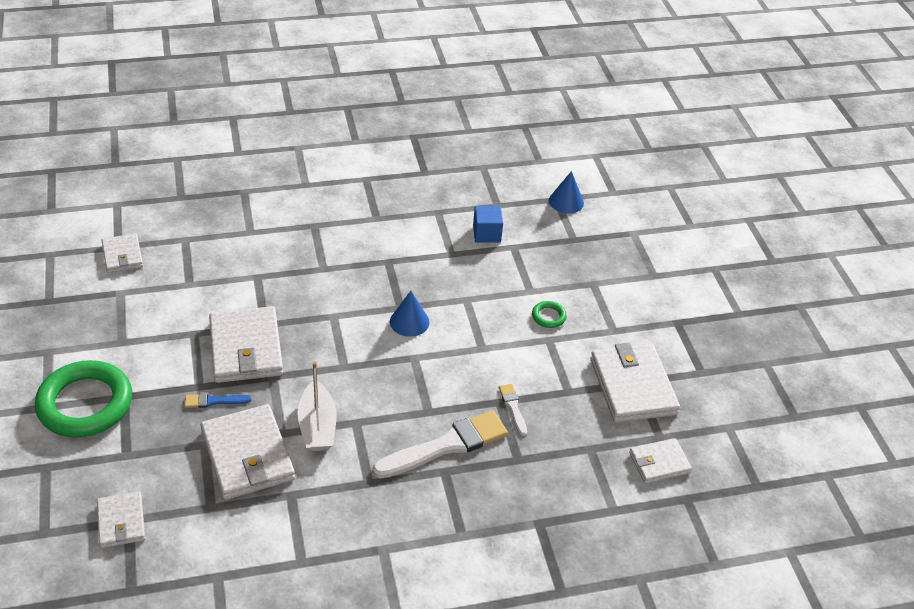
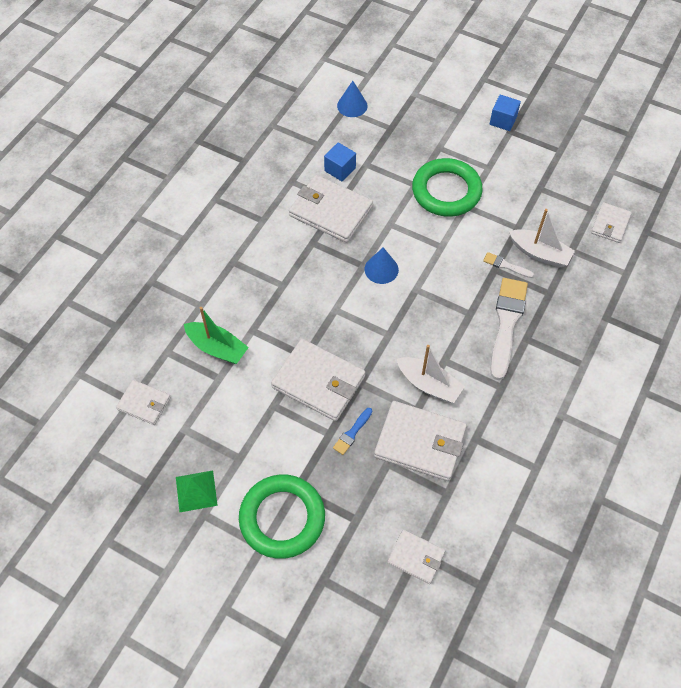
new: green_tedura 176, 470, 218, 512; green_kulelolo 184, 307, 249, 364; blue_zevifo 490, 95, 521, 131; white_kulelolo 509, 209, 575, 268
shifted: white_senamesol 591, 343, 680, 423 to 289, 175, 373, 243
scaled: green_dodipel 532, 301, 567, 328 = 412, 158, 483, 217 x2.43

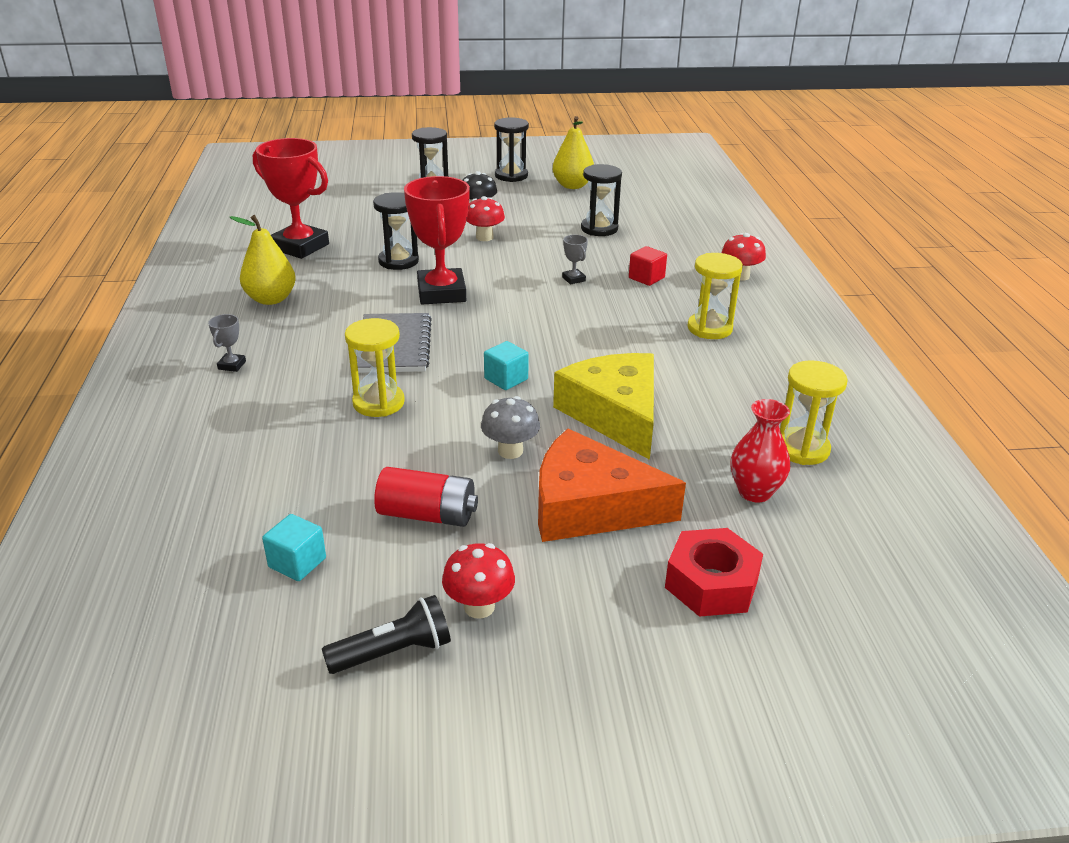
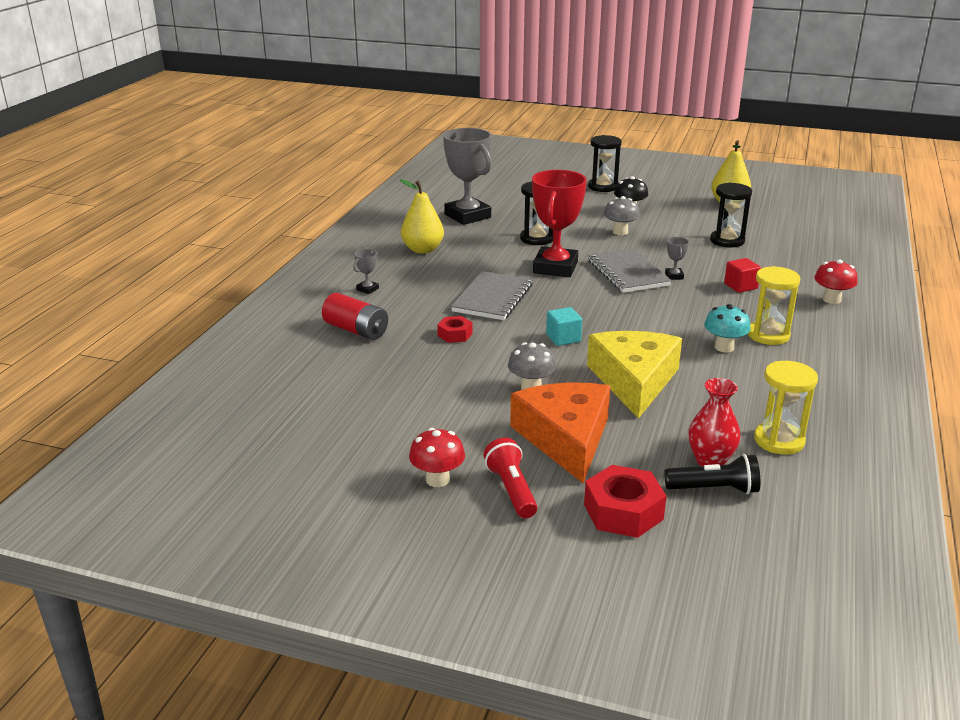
gone: turquoise_zevifo 262, 514, 326, 581; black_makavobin 494, 117, 529, 182
new: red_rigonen 483, 438, 538, 519; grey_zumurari 588, 248, 672, 293; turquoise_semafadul 704, 304, 750, 352
shifted: black_rigonen 322, 595, 451, 674 to 664, 454, 760, 494; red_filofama 374, 467, 478, 527 to 322, 293, 388, 340
swapped: yellow_makavobin 345, 318, 405, 417 to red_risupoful 437, 316, 472, 343
repainted: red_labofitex 253, 138, 329, 259 to grey_labofitex 443, 128, 492, 225; red_semafadul 466, 196, 505, 241 to grey_semafadul 604, 196, 640, 235
rotated: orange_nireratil 538, 429, 686, 542 = 510, 382, 610, 484 45 degrees clockwise

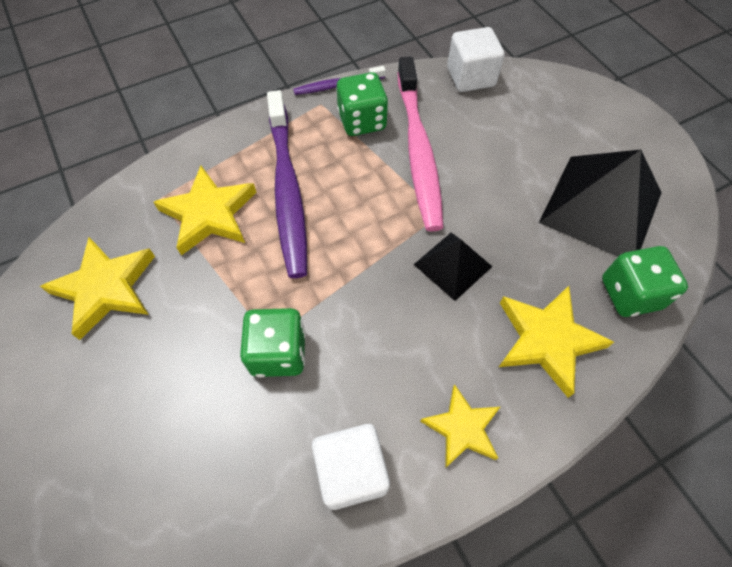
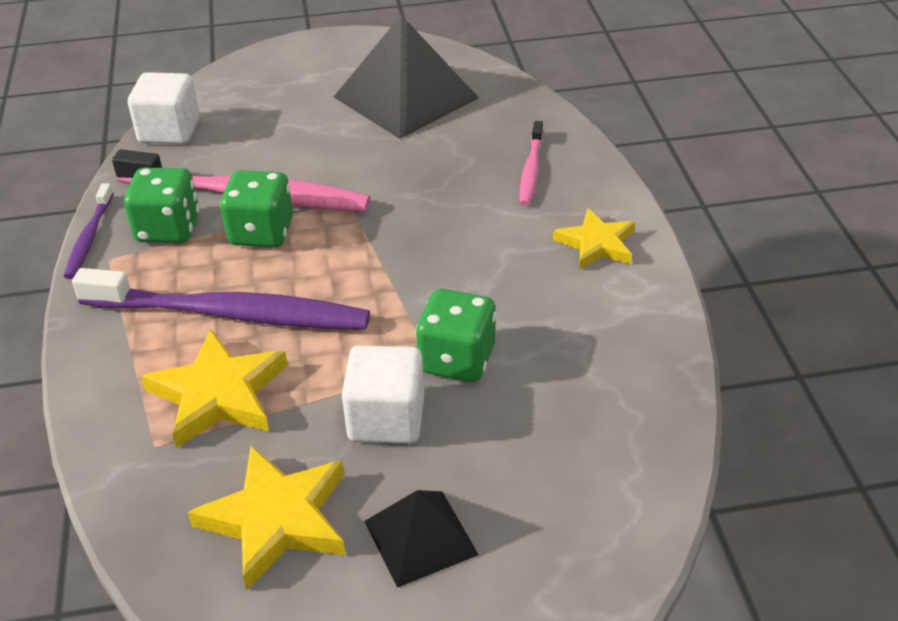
shifted: white_zevifo 312, 424, 390, 510 to 342, 345, 424, 444; black_tedura 414, 233, 492, 301 to 364, 490, 479, 588; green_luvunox 602, 246, 688, 317 to 220, 170, 293, 247
swapped: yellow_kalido 499, 286, 614, 398 to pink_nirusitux 520, 121, 543, 205

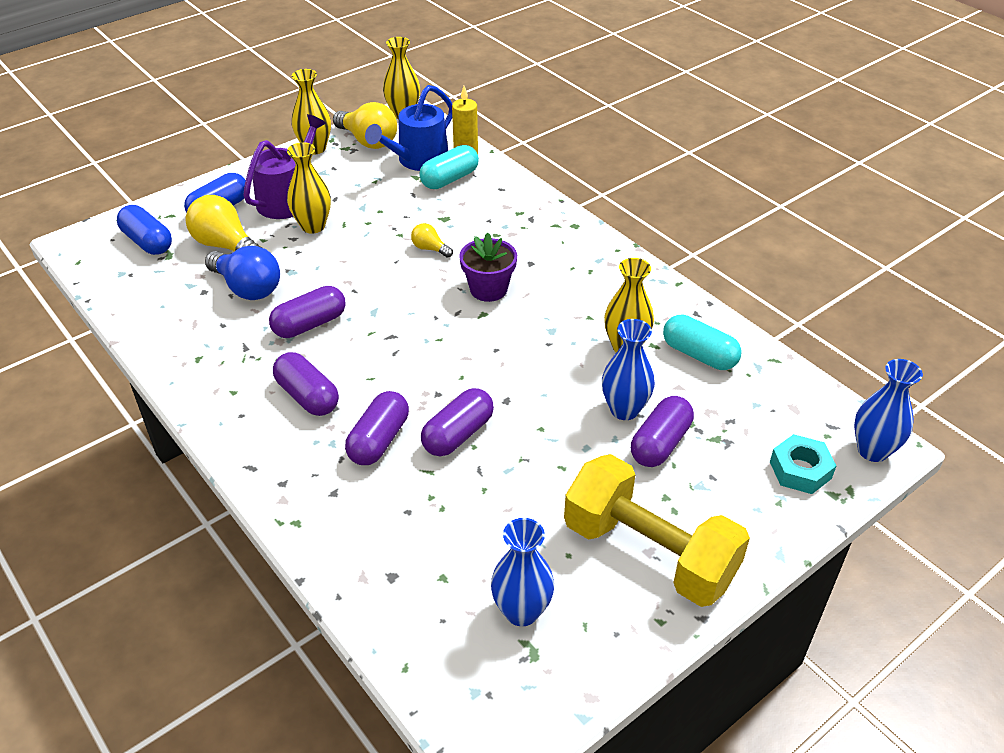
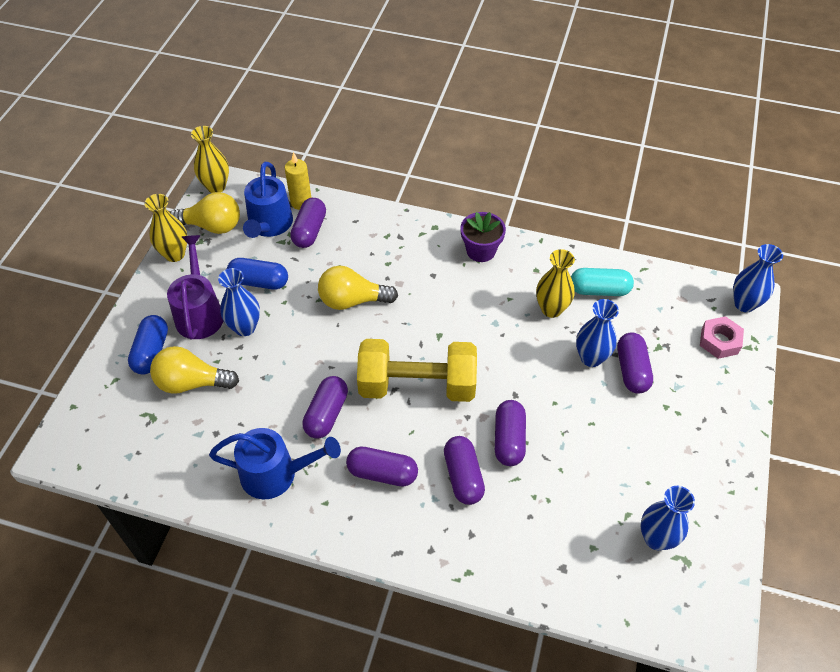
gone: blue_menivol 205, 246, 280, 300
new: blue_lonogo 209, 428, 341, 499
shifted: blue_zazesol 117, 205, 172, 255 to 227, 258, 288, 290; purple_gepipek 459, 233, 517, 302 to 460, 212, 506, 262; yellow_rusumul 564, 454, 750, 607 to 357, 339, 477, 402
repainted: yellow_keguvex 287, 142, 331, 234 to blue_keguvex 218, 268, 260, 336; turquoise_zazesol 419, 145, 479, 189 to purple_zazesol 290, 198, 326, 248; turquoise_risupoful 770, 434, 836, 494 to pink_risupoful 700, 316, 744, 359
scaled: yellow_menivol 411, 223, 453, 258 = 318, 266, 398, 310 x1.95

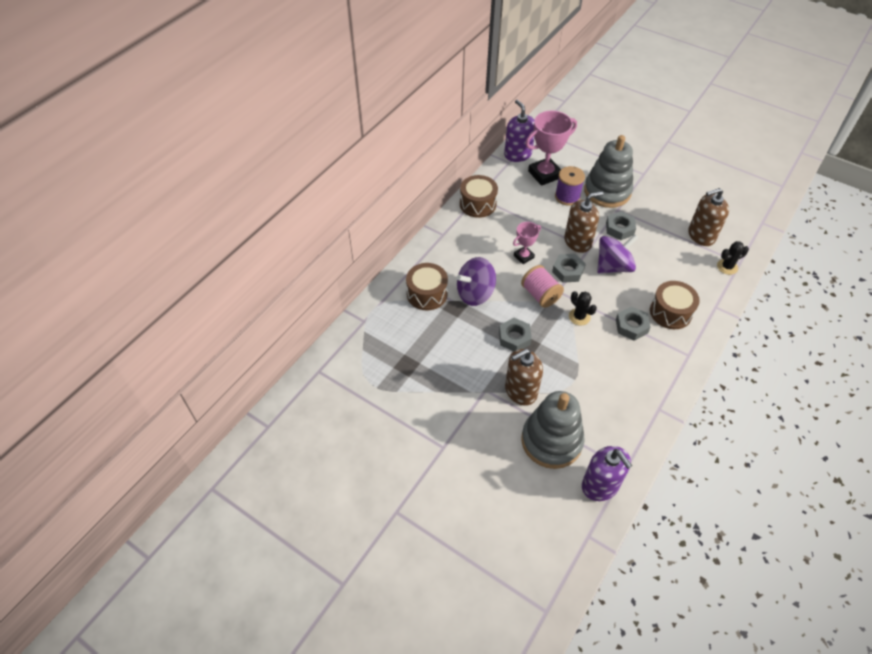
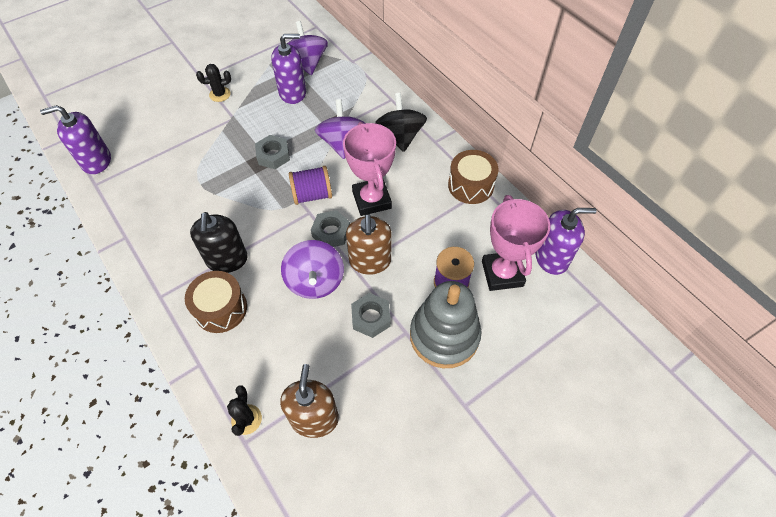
gone: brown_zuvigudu 406, 263, 448, 310; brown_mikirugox 505, 349, 543, 406; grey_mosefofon 521, 391, 585, 469
new: purple_mikirugox 271, 34, 306, 104; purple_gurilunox 287, 21, 328, 75; black_gurilunox 375, 93, 427, 152
shifted: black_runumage 569, 291, 597, 325 to 196, 64, 231, 102
swapped: grey_risupoful 616, 306, 651, 341 to black_mikirugox 190, 212, 248, 273
repainted: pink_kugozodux 521, 265, 564, 308 to purple_kugozodux 289, 166, 332, 205
scaled: pink_labofitex 513, 222, 541, 264 = 343, 122, 396, 216 x1.81

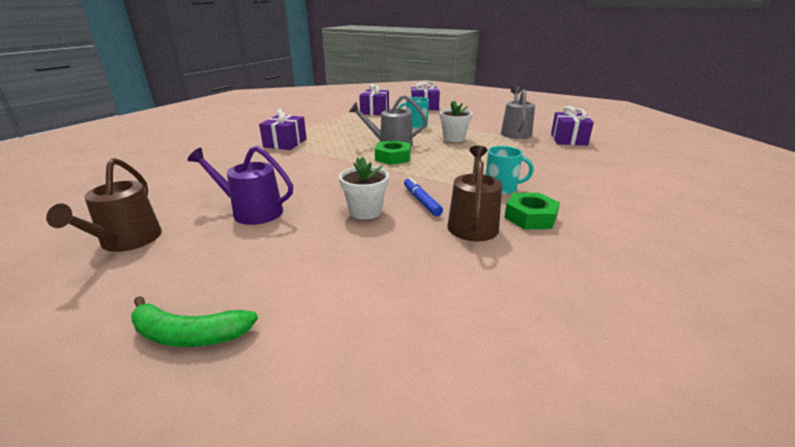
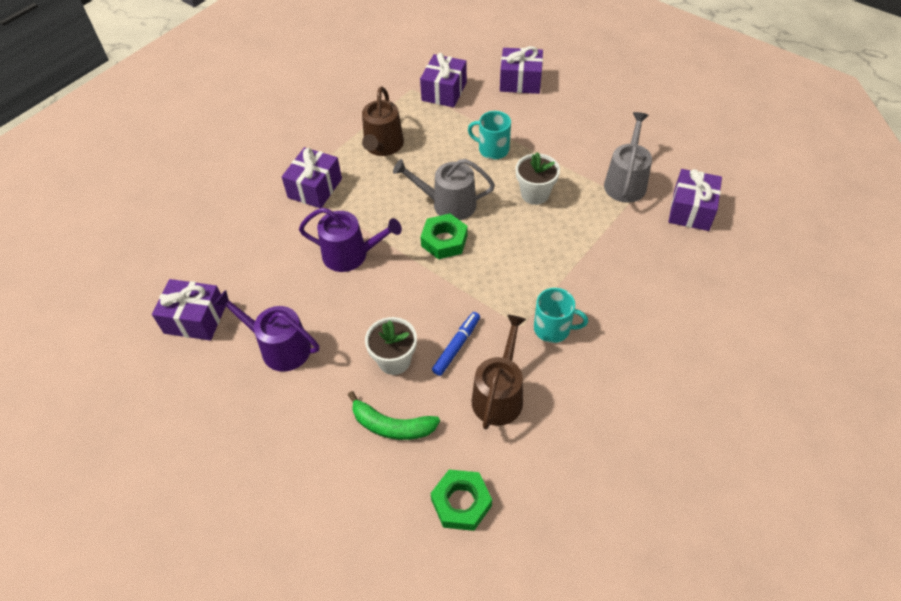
new: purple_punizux 152, 279, 226, 341; purple_lonogo 299, 208, 402, 272
shifted: brown_lonogo 46, 158, 162, 252 to 362, 87, 404, 156; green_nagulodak 131, 296, 258, 347 to 348, 391, 440, 440; green_risupoful 504, 193, 560, 229 to 430, 470, 492, 531
rotated: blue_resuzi 404, 177, 443, 216 = 432, 312, 480, 376 45 degrees clockwise

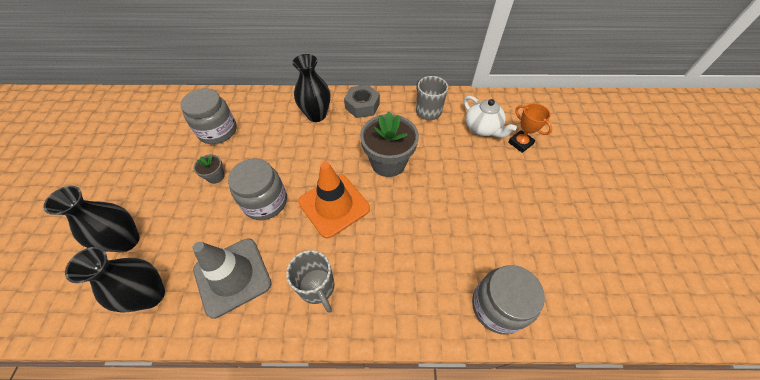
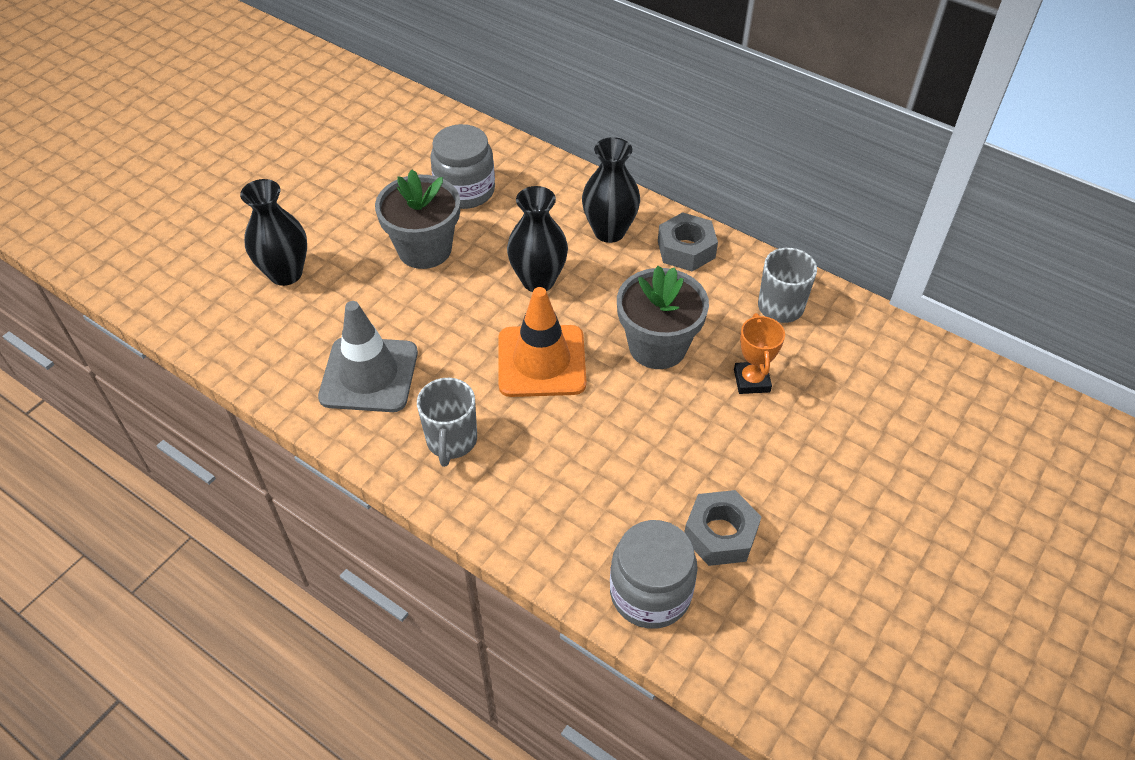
gone: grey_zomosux 228, 158, 287, 220; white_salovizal 464, 96, 517, 138
new: grey_risupoful 684, 490, 762, 566
shifted: black_keguvex 65, 247, 165, 313 to 507, 186, 568, 292; orange_labofitex 508, 103, 552, 153 to 734, 313, 785, 394
scaled: grey_gepipek 193, 154, 225, 184 = 375, 170, 460, 269 x2.13

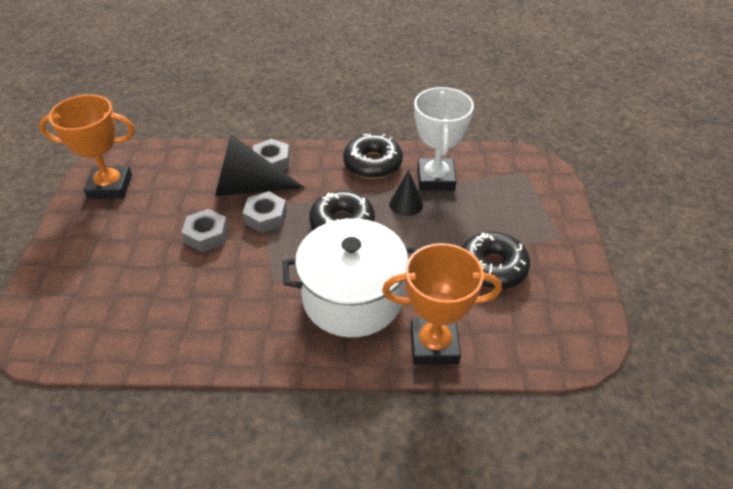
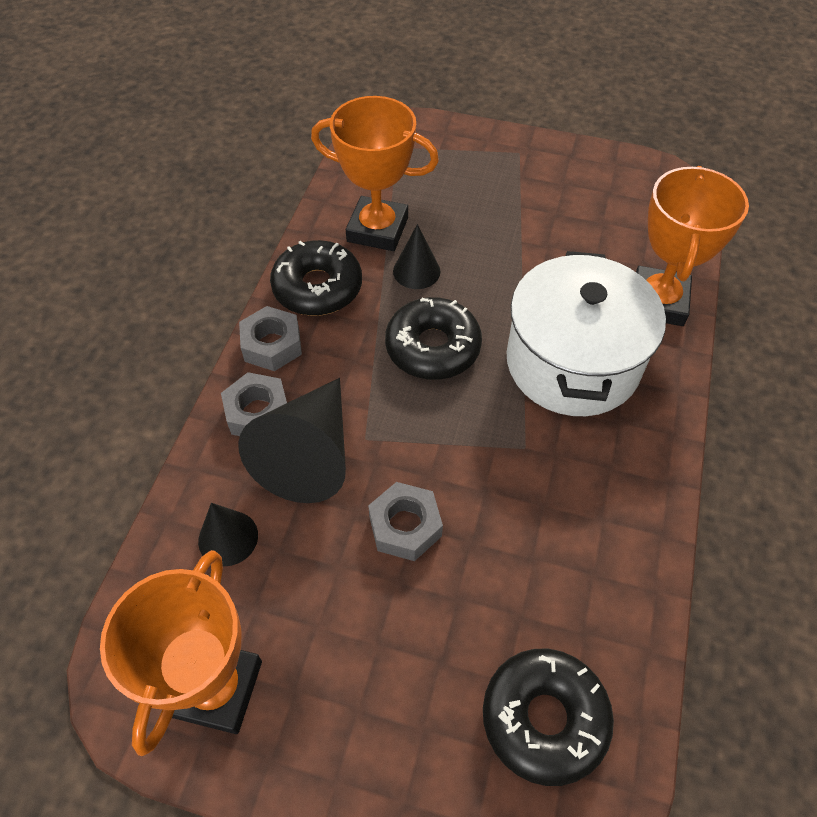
new: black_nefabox 198, 503, 258, 566
shifted: grey_risupoful 243, 191, 287, 233 to 239, 306, 302, 371; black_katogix 462, 232, 530, 289 to 483, 649, 614, 786
repainted: white_labofitex 414, 87, 474, 191 to orange_labofitex 311, 96, 439, 251

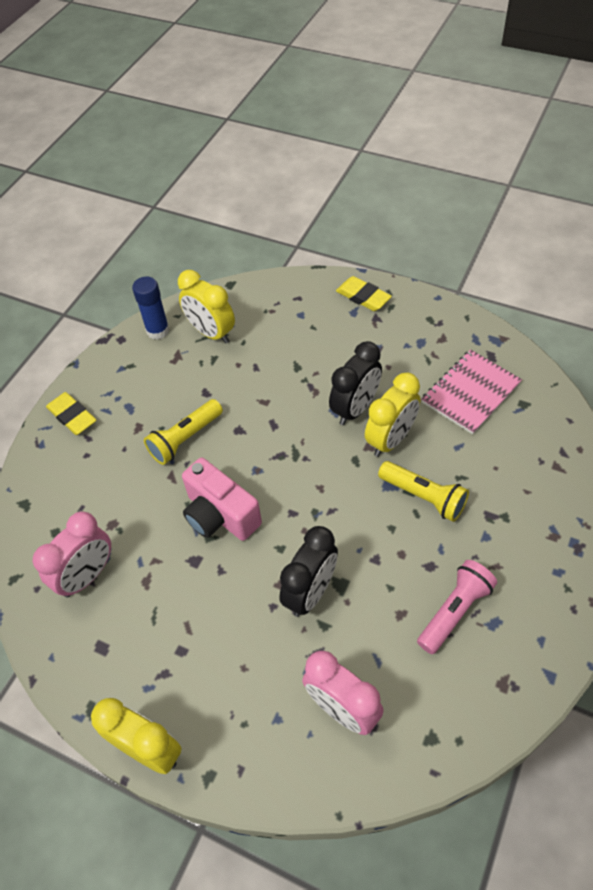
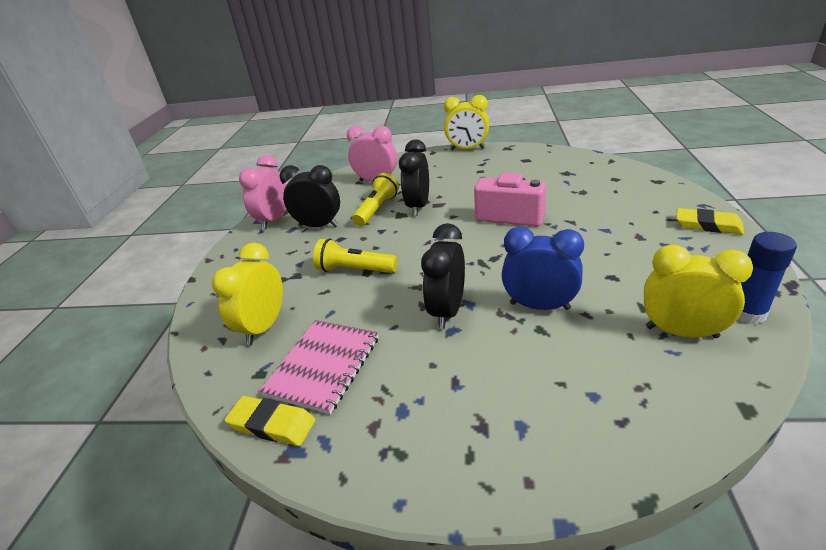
new: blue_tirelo 501, 227, 584, 310
shifted: pink_tirelo 33, 512, 111, 598 to 239, 155, 286, 229; yellow_rigonen 144, 399, 223, 465 to 352, 173, 399, 226; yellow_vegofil 336, 276, 392, 311 to 225, 396, 315, 446; yellow_tirelo 365, 373, 420, 457 to 212, 243, 283, 345
swapped: pink_rigonen 417, 560, 497, 654 to black_tirelo 280, 165, 340, 227

